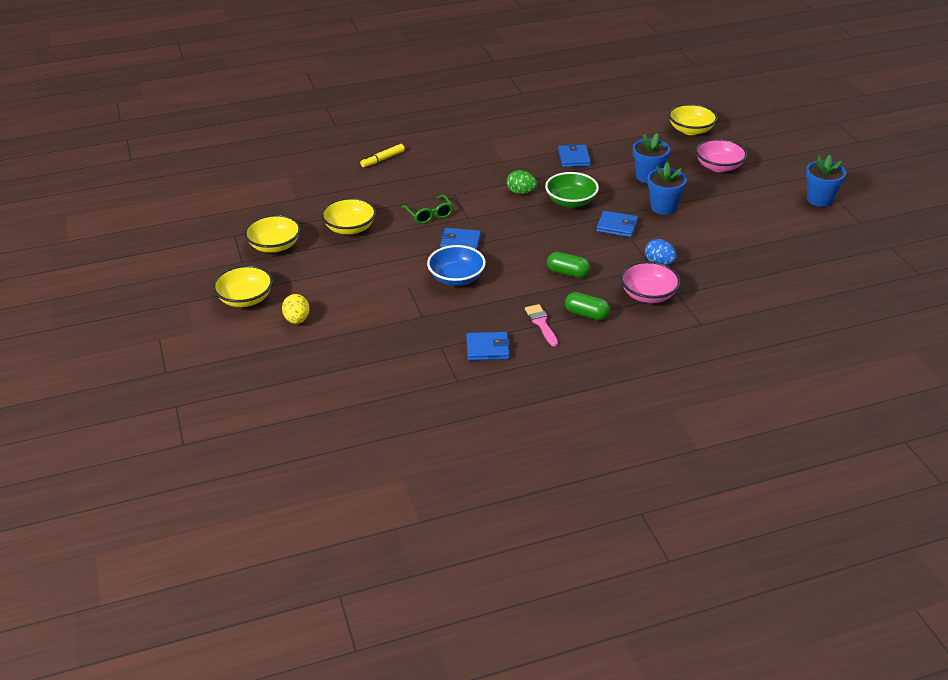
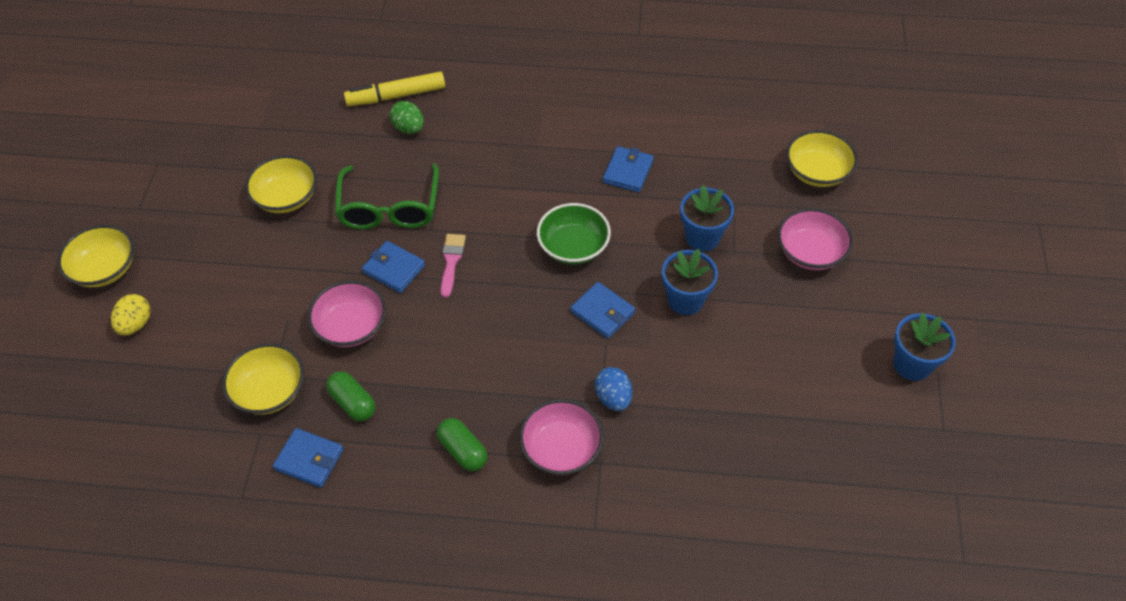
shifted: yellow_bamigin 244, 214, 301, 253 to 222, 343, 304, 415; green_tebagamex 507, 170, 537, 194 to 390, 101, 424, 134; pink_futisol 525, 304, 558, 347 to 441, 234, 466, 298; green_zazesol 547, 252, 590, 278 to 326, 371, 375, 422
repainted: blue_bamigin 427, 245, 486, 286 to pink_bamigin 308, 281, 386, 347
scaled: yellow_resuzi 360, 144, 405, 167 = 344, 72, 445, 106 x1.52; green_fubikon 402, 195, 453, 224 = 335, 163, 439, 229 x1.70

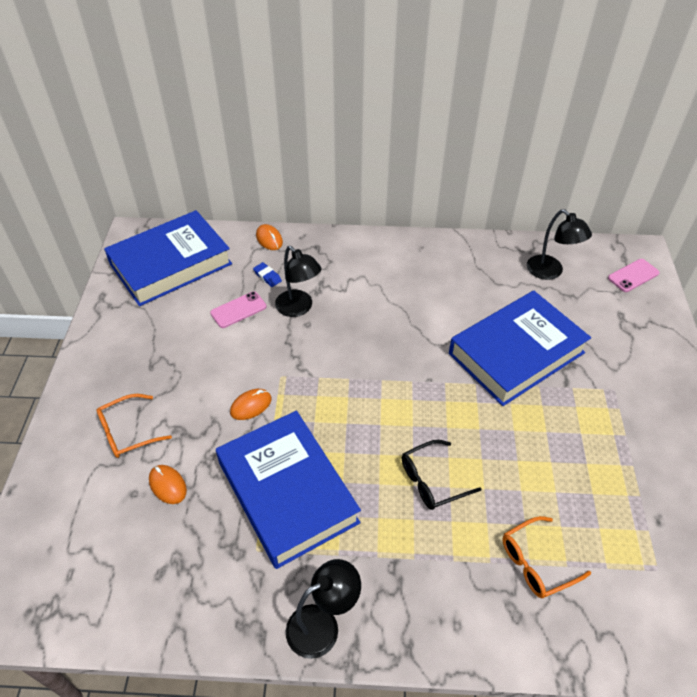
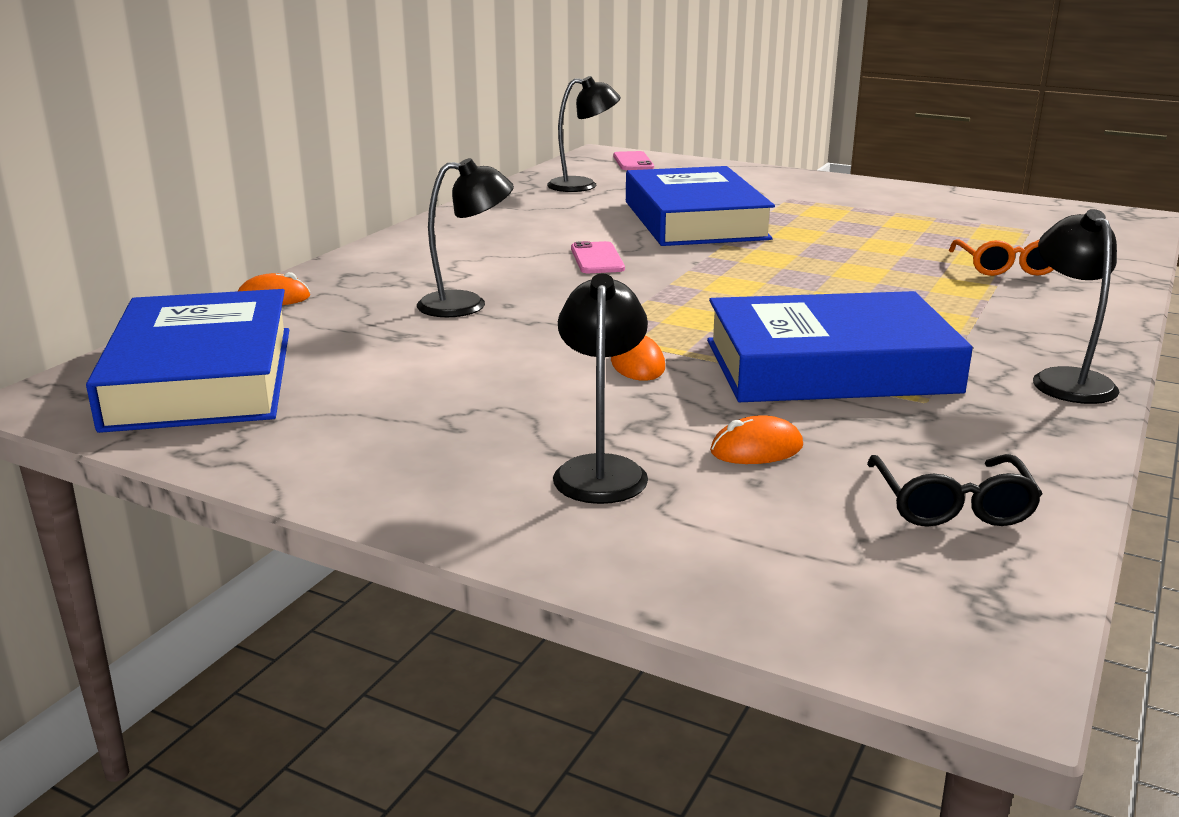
gone: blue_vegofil 253, 262, 282, 287
shifted: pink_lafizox 210, 291, 267, 328 to 571, 241, 625, 273; black_fubikon 402, 440, 481, 510 to 867, 454, 1043, 527
swapped: orange_fubikon 97, 394, 172, 458 to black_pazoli 553, 273, 648, 504

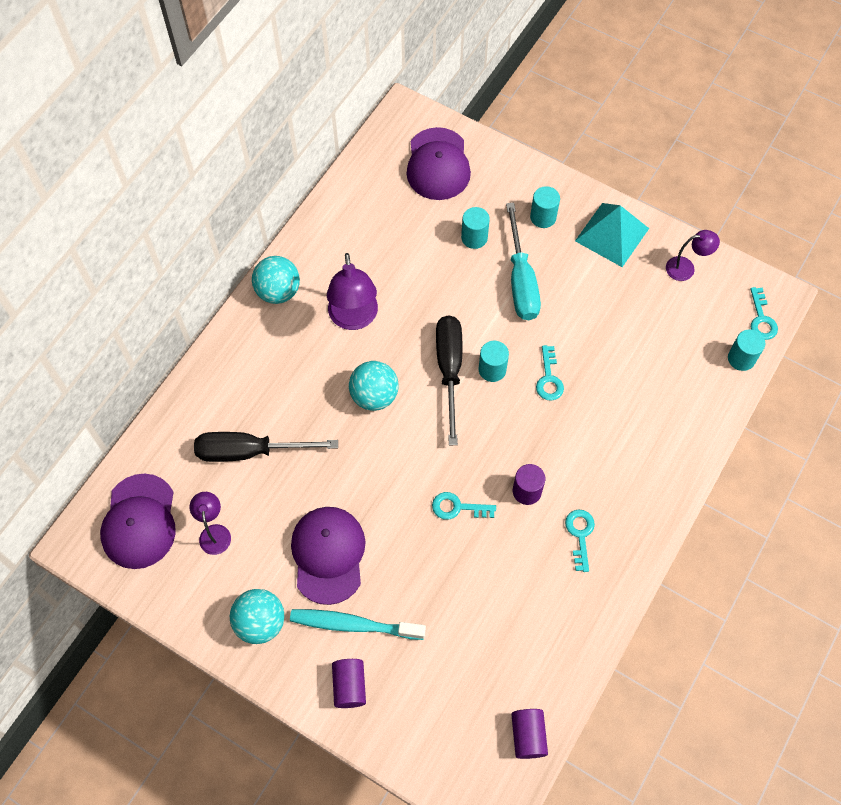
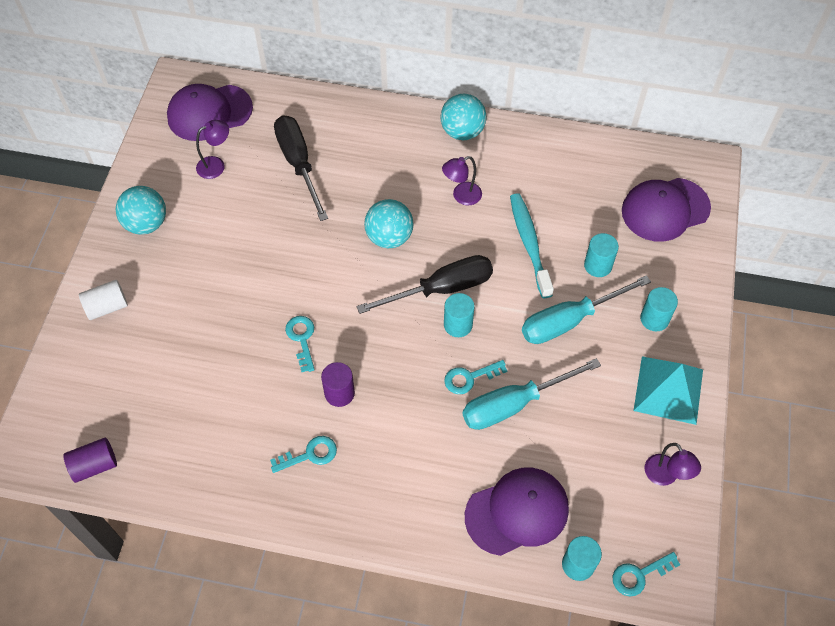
new: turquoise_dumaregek 462, 358, 601, 430
shifted: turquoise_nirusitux 290, 609, 426, 640 to 510, 193, 554, 298; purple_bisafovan 291, 507, 365, 605 to 465, 468, 569, 556
repainted: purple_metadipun 332, 659, 366, 708 to white_metadipun 79, 280, 128, 320
scaled: purple_pazoli 327, 253, 378, 330 = 442, 156, 482, 206 x0.58

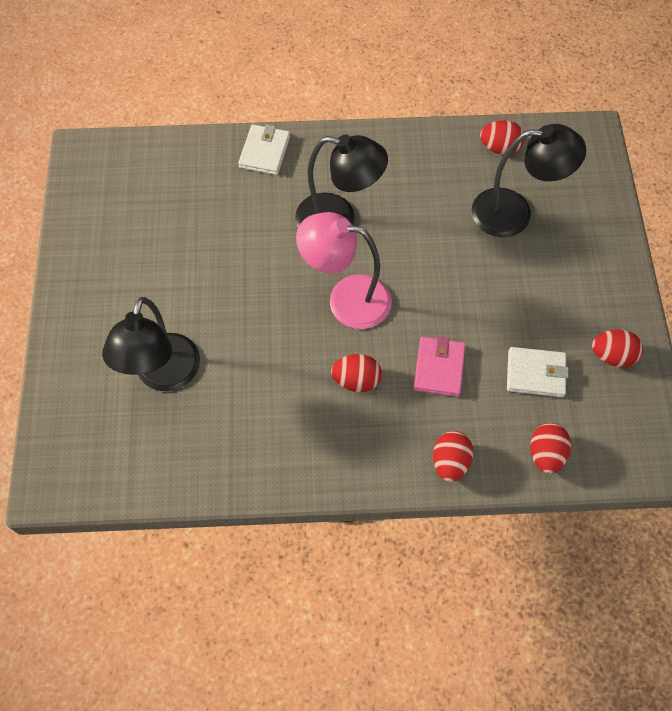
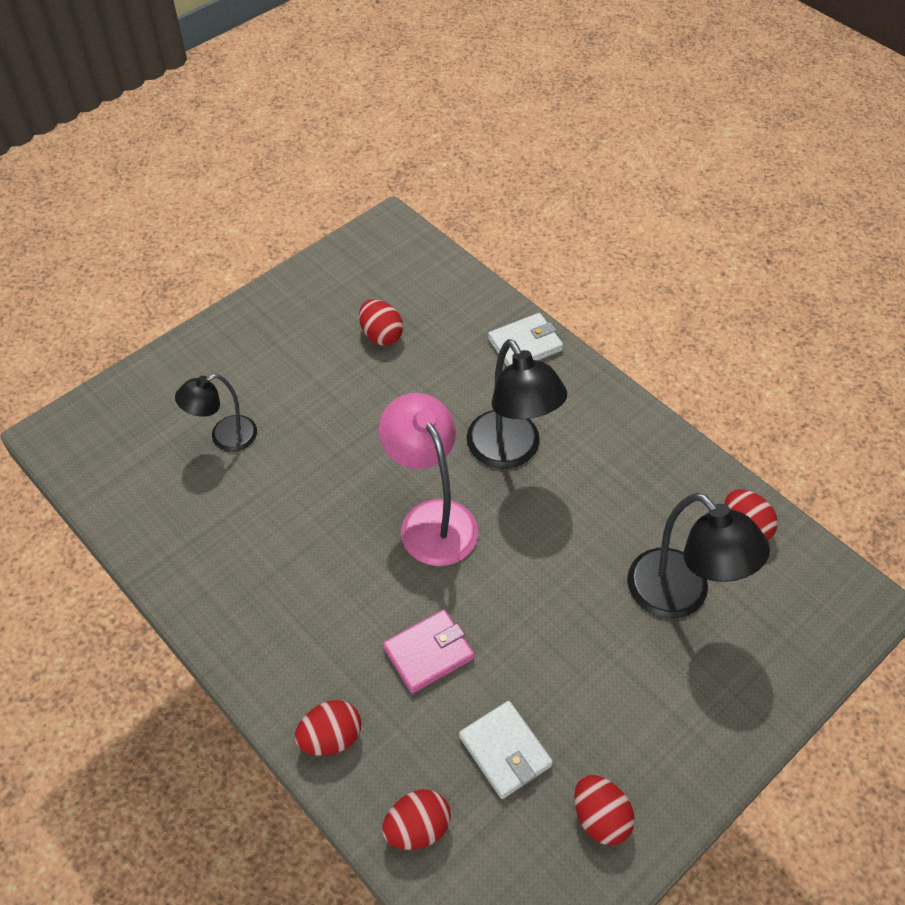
shifted: red_tebagamex 331, 354, 382, 392 to 359, 299, 403, 346
scaled: black_pazoli 102, 297, 200, 391 = 175, 374, 257, 452 x0.62

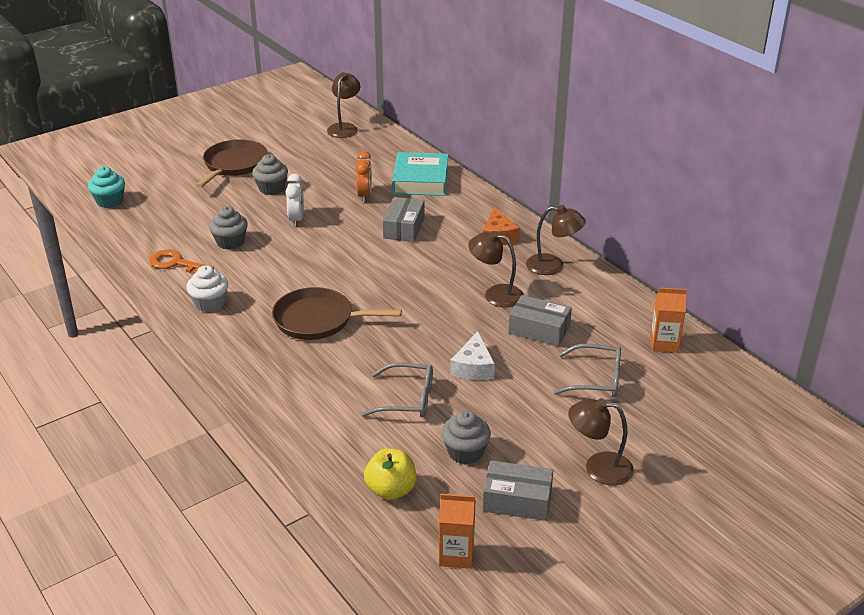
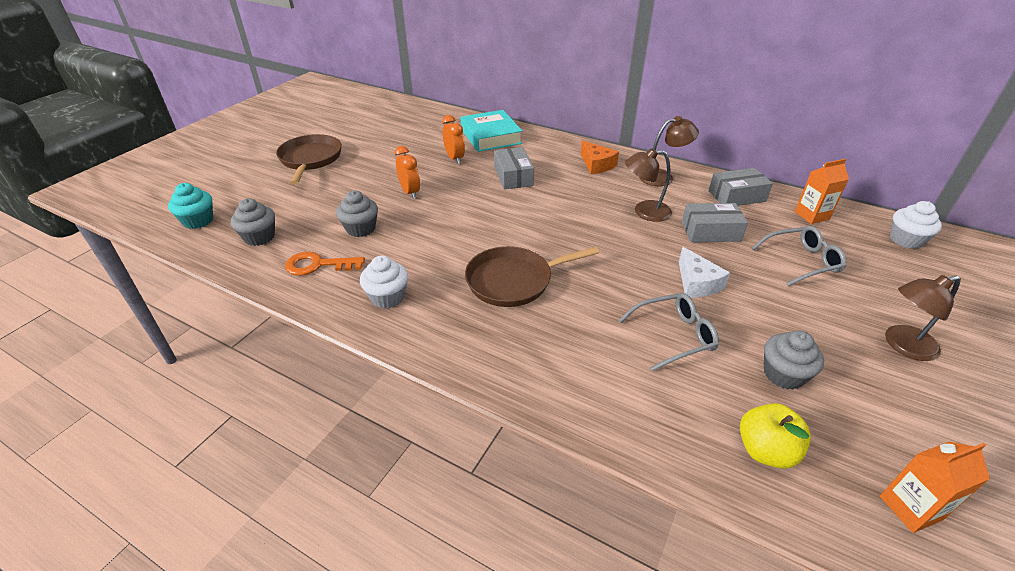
gone: brown_pazoli 327, 72, 360, 138
new: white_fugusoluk 890, 201, 942, 249
shifted: grey_fugusoluk 252, 154, 288, 195 to 231, 198, 275, 246; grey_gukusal 483, 460, 553, 521 to 709, 168, 773, 206
repainted: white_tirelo 285, 174, 304, 227 to orange_tirelo 395, 146, 420, 199

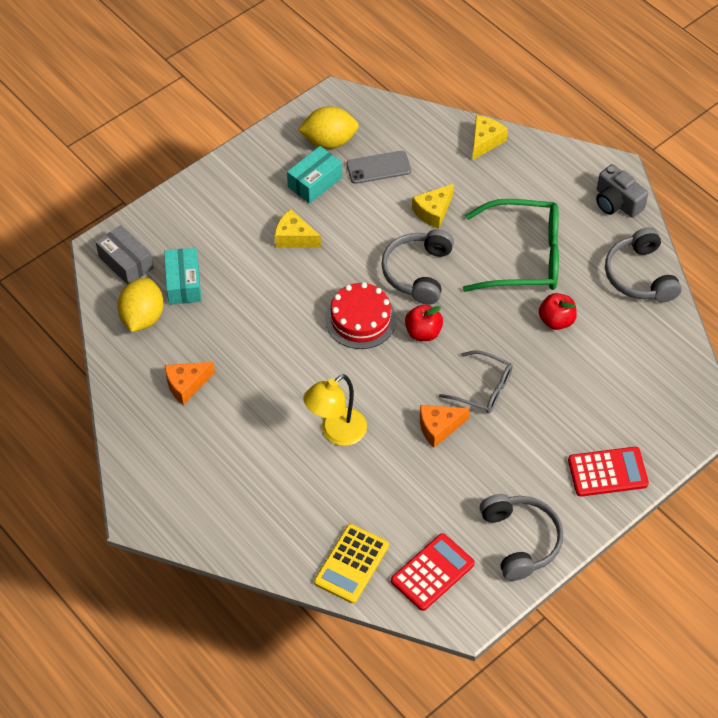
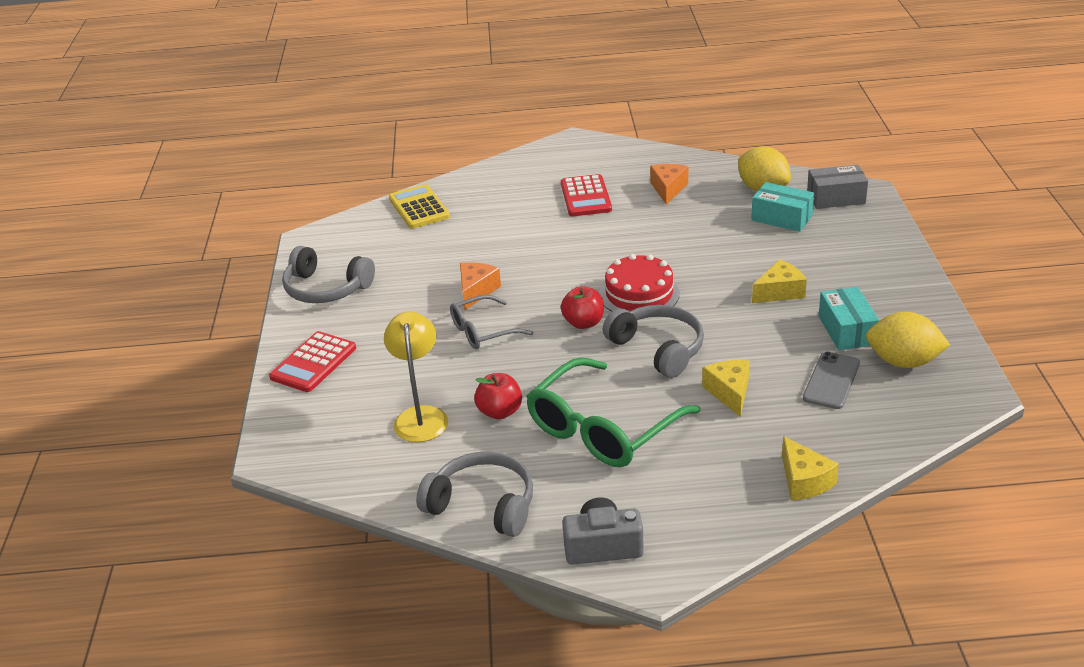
shifted: yellow_pazoli 303, 374, 367, 446 to 384, 312, 448, 442; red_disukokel 391, 533, 475, 611 to 561, 174, 612, 216
rotated: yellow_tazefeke 298, 106, 359, 149 = 866, 312, 950, 368 75 degrees clockwise

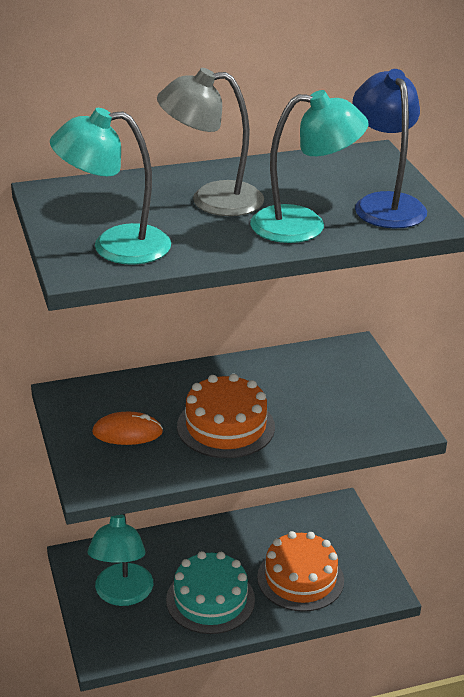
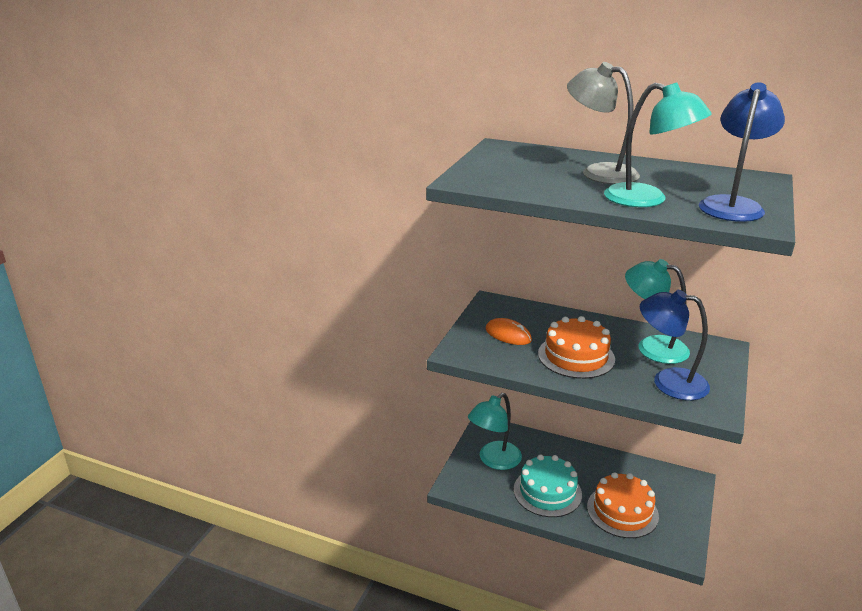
new: blue_pazoli 640, 290, 710, 400
shifted: turquoise_pazoli 50, 108, 171, 265 to 625, 259, 690, 364

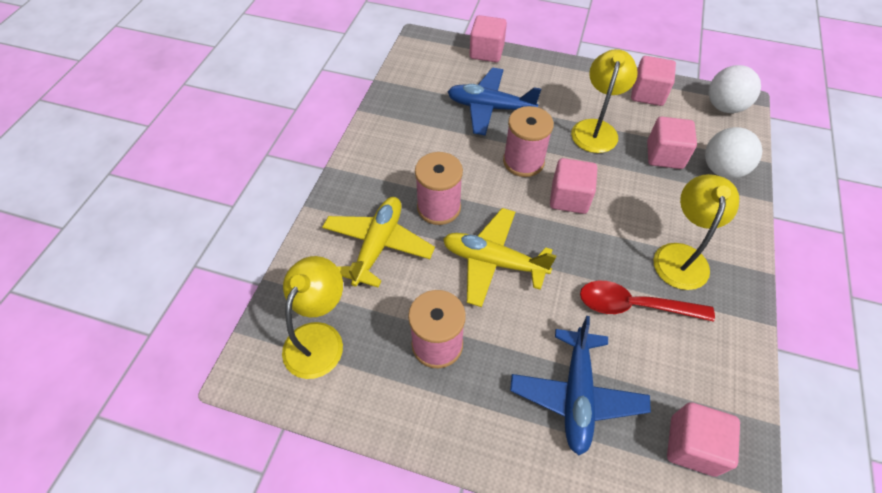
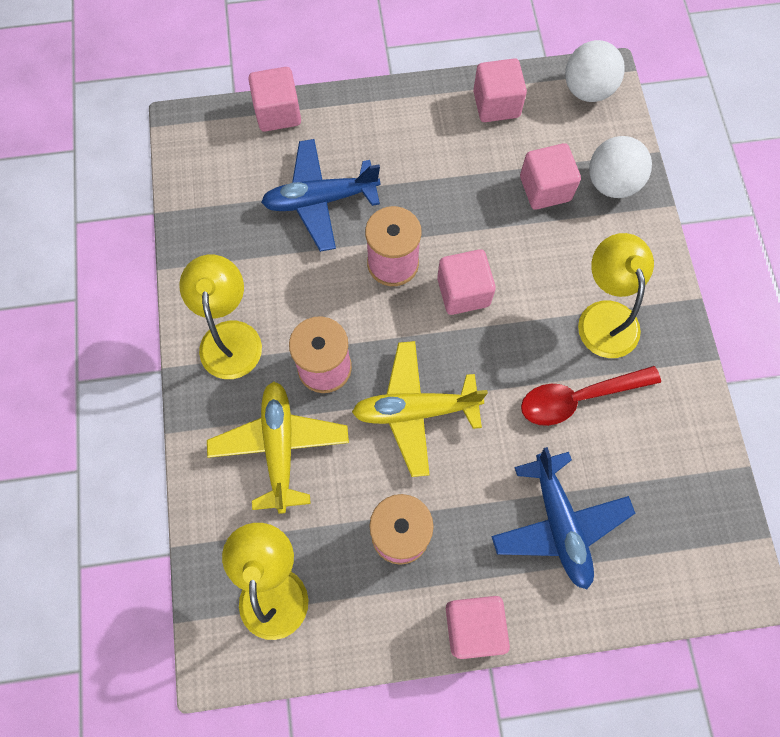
shifted: yellow_pazoli 571, 49, 638, 153 to 179, 255, 262, 379; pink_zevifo 667, 402, 740, 477 to 446, 596, 510, 659

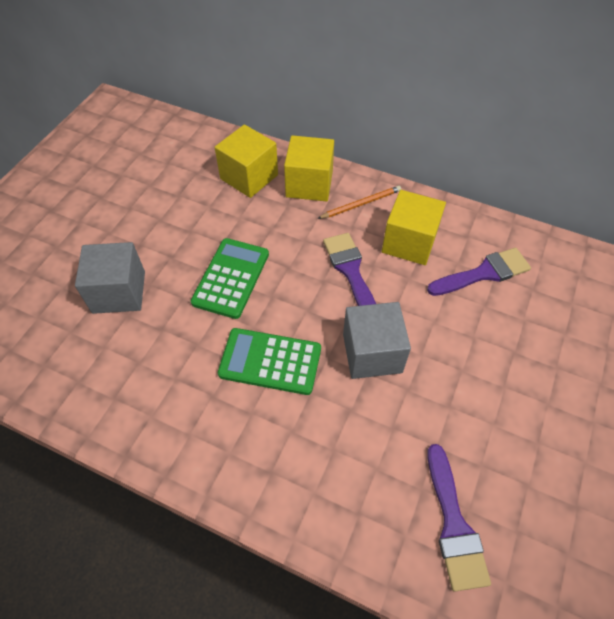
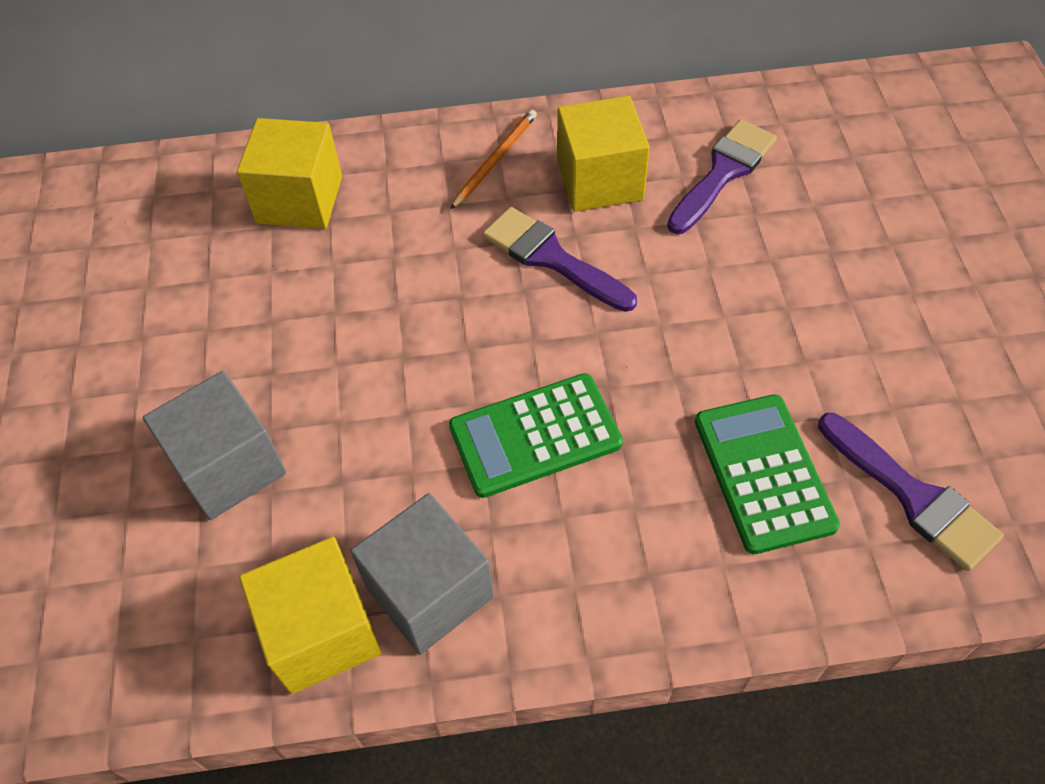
shifted: green_disukokel 191, 238, 269, 319 to 695, 394, 840, 554; yellow_zevifo 284, 135, 334, 201 to 239, 537, 382, 694; grey_zevifo 343, 302, 411, 379 to 350, 493, 494, 655

